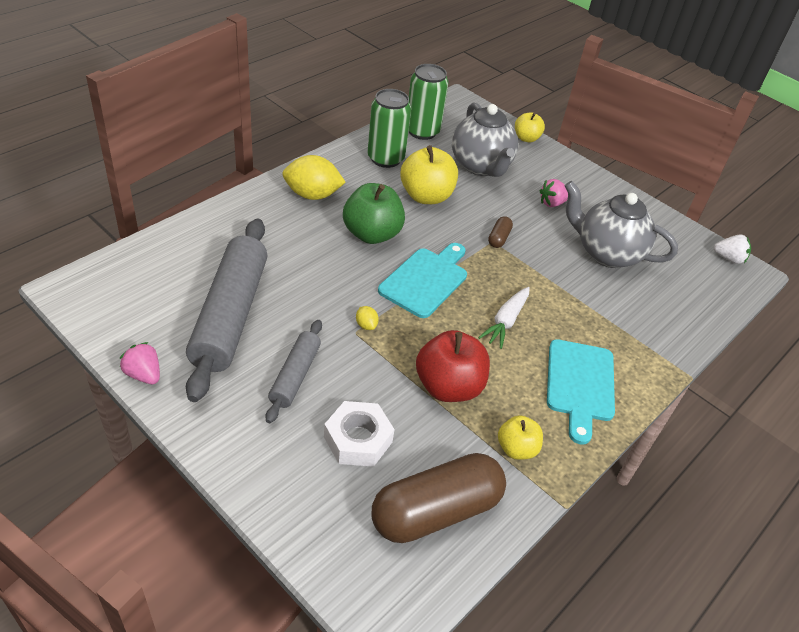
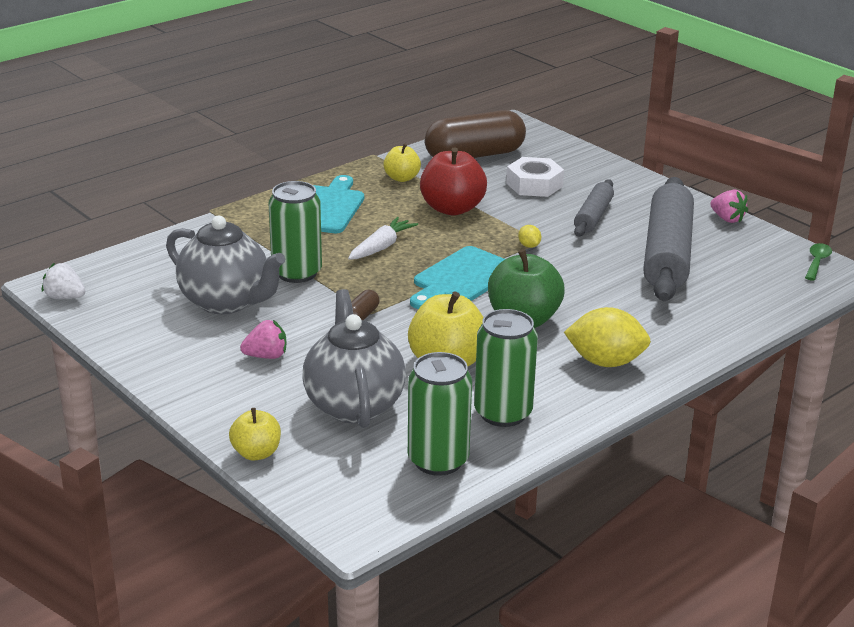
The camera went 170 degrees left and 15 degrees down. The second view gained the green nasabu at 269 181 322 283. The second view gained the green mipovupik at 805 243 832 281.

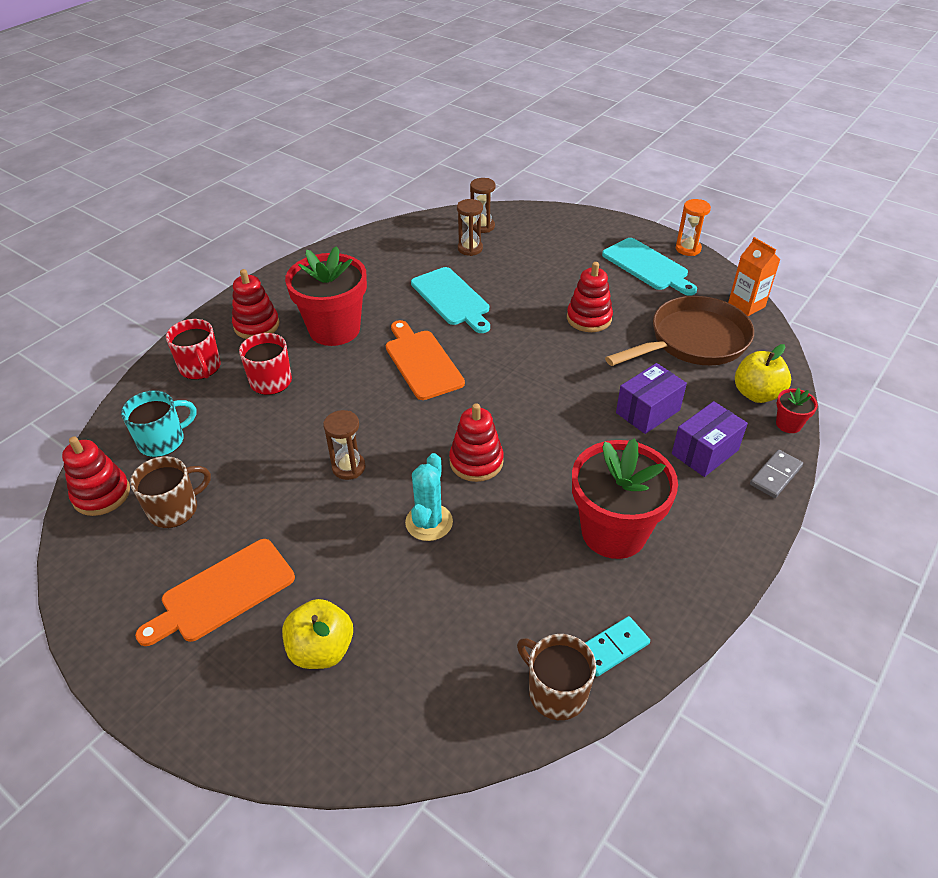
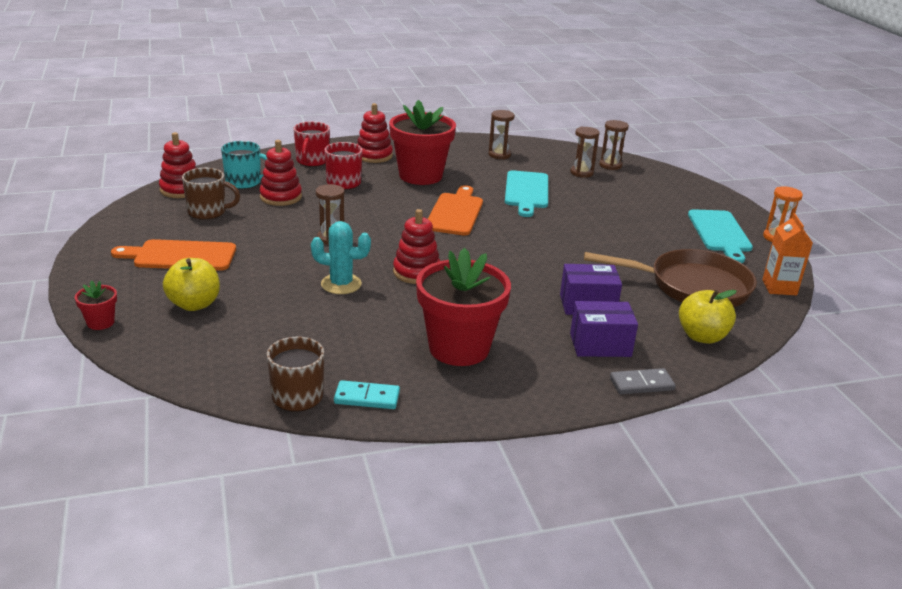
The camera went 35 degrees right and 15 degrees down. The second view gained the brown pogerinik at 489 110 515 160. The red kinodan ended up elsewhere, having gone from 567 262 613 332 to 259 140 302 206. The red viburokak ended up elsewhere, having gone from 776 388 818 433 to 75 281 117 330. The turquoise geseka at 405 453 453 541 ended up facing another way, 45 degrees clockwise from before.

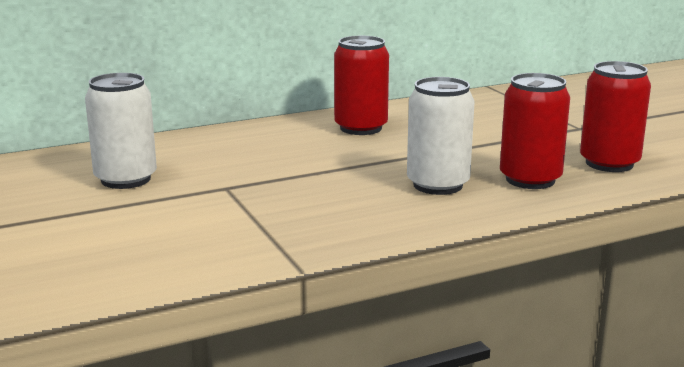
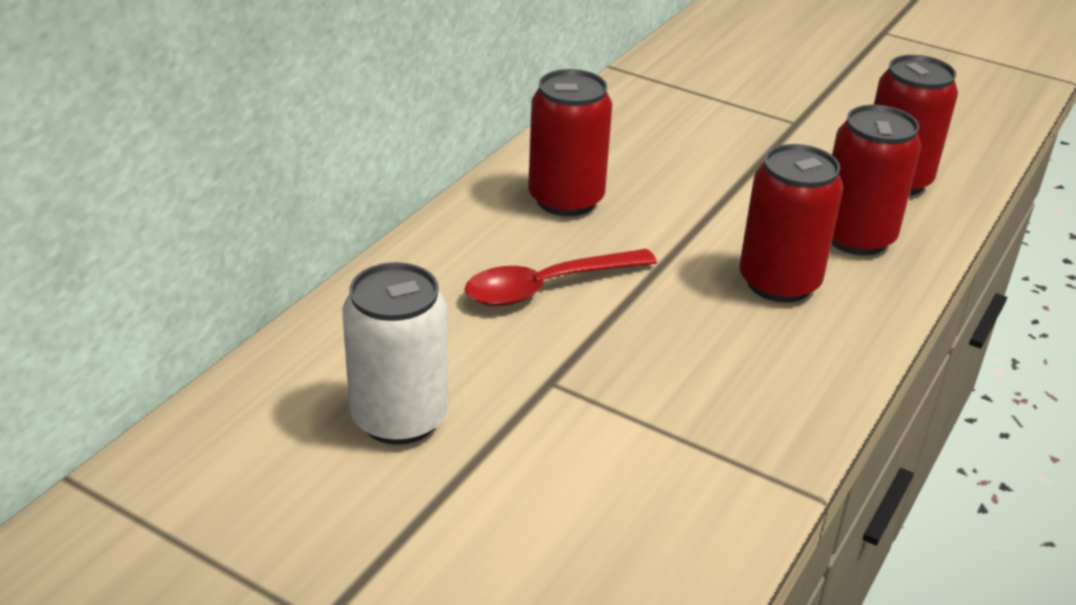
The camera went 35 degrees left and 15 degrees up. The second view gained the red mipovupik at 465 249 657 306. What was the white nasabu at 407 77 475 195 turned into the red nasabu at 740 144 843 303.

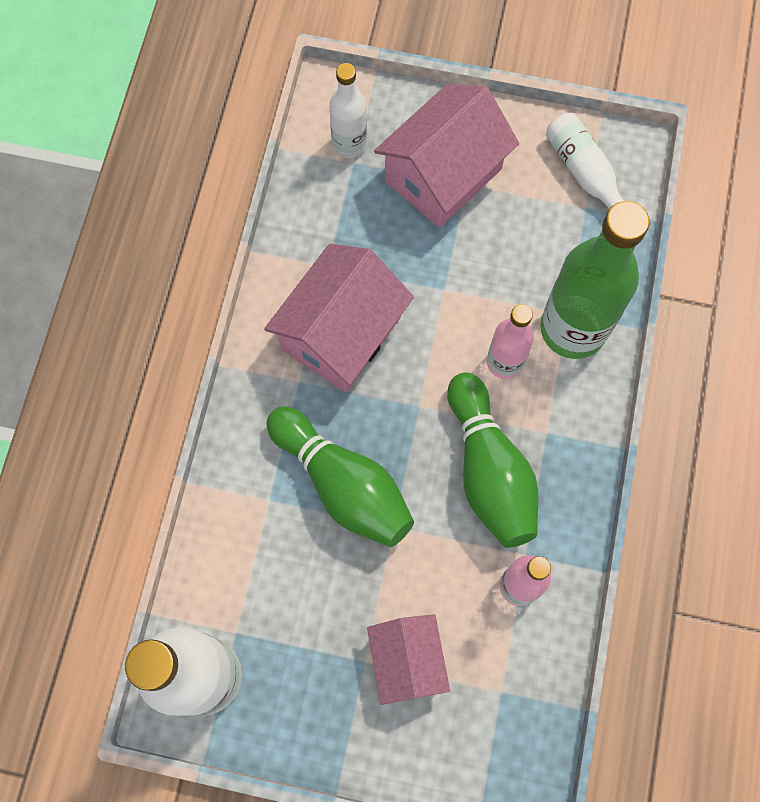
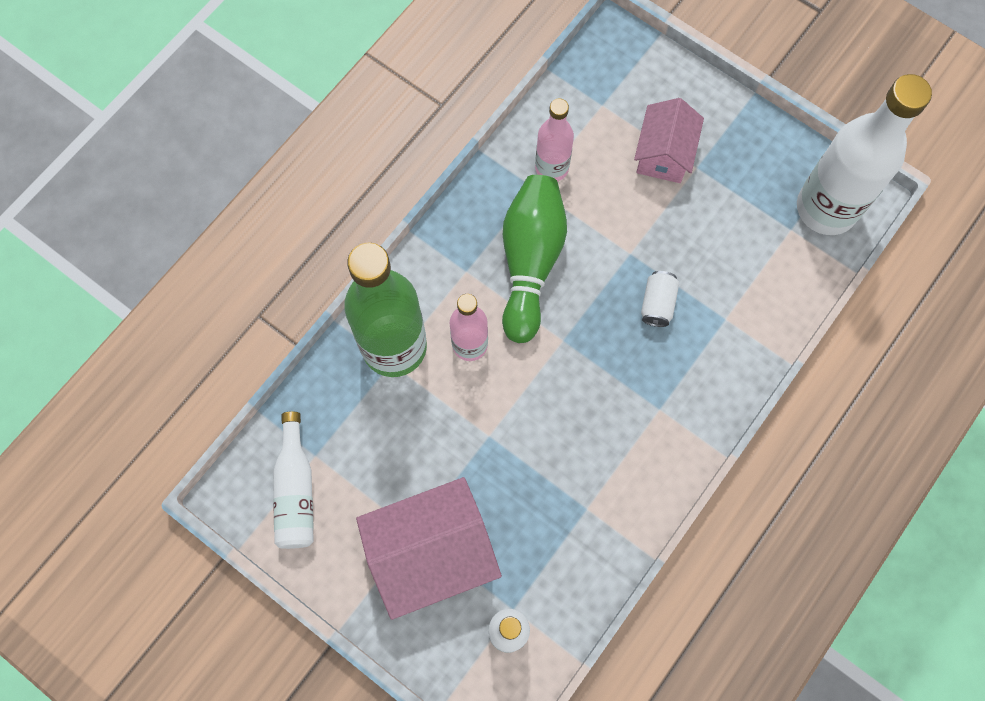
The camera went 155 degrees left and 0 degrees up. The second view lost the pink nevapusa at 264 243 414 392. Where the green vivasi stood at 266 406 414 547, the white nasabu came to stand at 641 271 679 327.

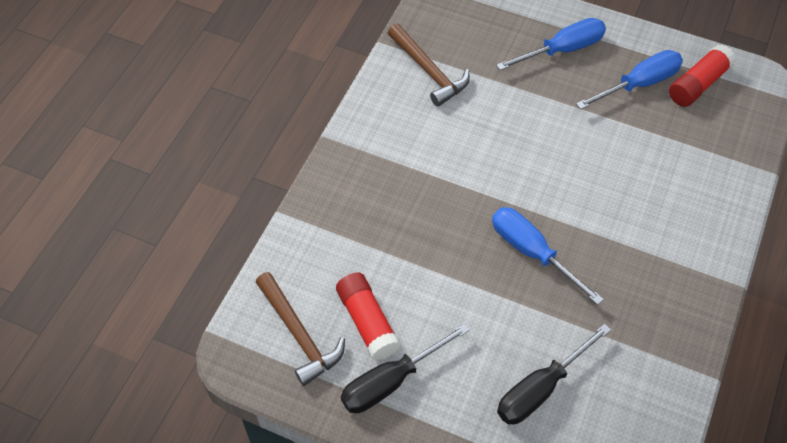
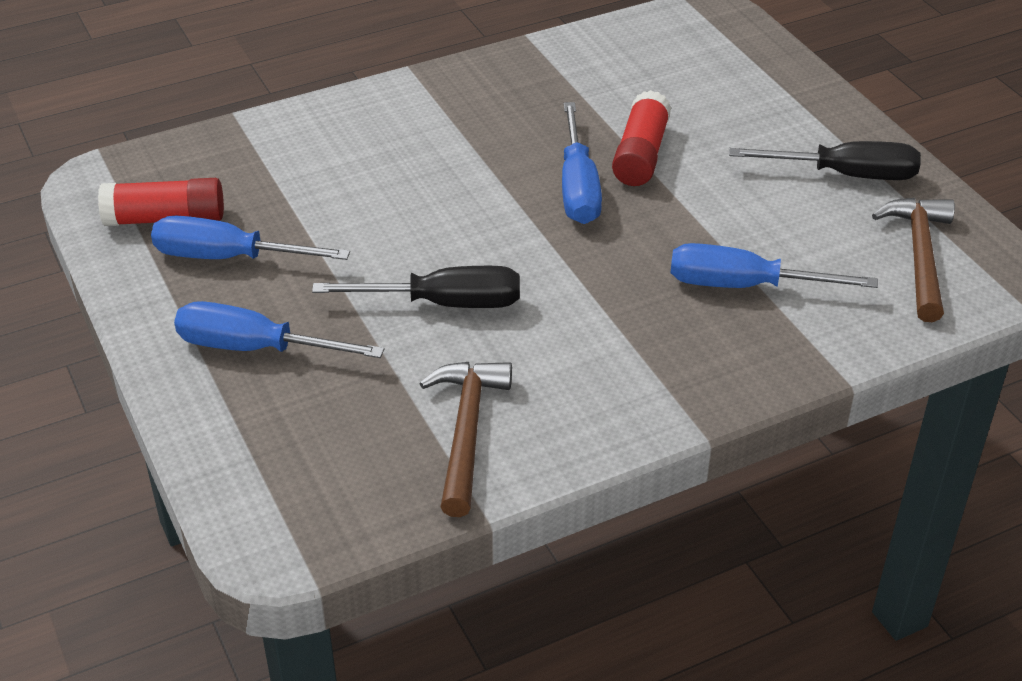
The camera went 140 degrees left and 15 degrees down. The second view gained the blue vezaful at 671 243 878 288. The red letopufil ended up elsewhere, having gone from 336 272 401 360 to 612 90 672 186. The black vezaful ended up elsewhere, having gone from 497 324 611 424 to 312 266 520 308.

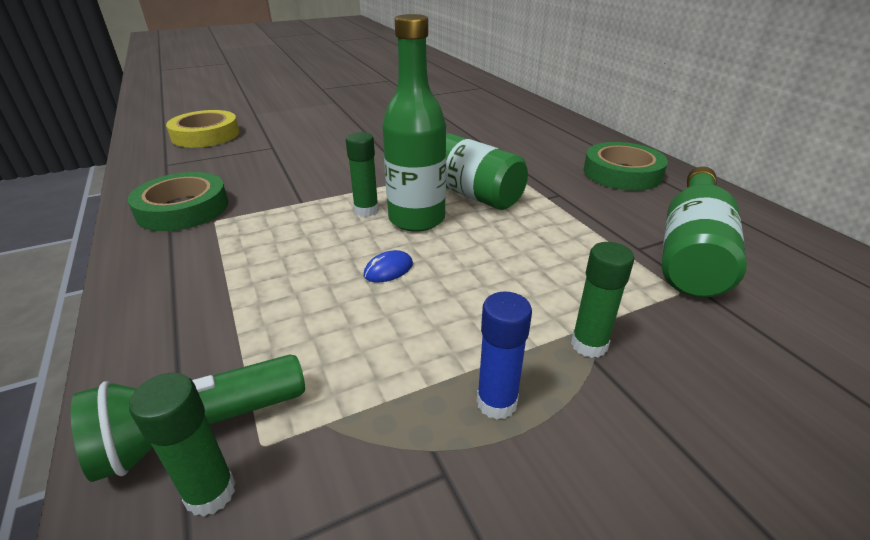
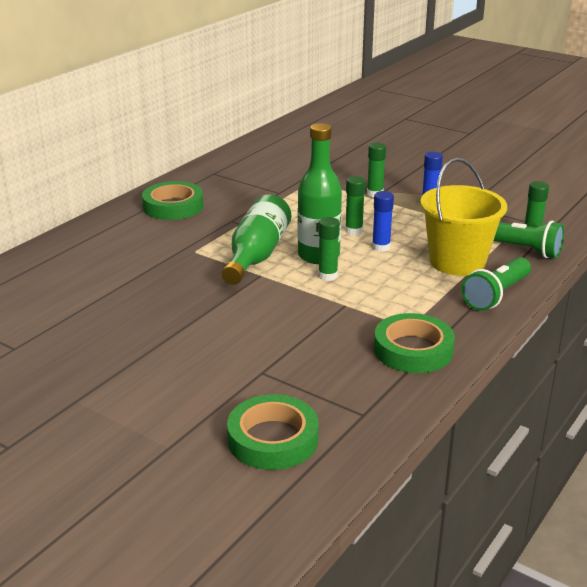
The camera went 120 degrees left and 5 degrees down. The second view lost the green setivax at 662 166 747 298. The second view gained the green letopufil at 345 176 365 235. The second view gained the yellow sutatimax at 420 158 507 276. The second view gained the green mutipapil at 461 257 531 311. Where the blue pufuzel stood at 364 250 413 282, the blue letopufil came to stand at 372 191 394 252. What was the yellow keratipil at 166 110 240 148 turned into the green keratipil at 227 395 318 470.

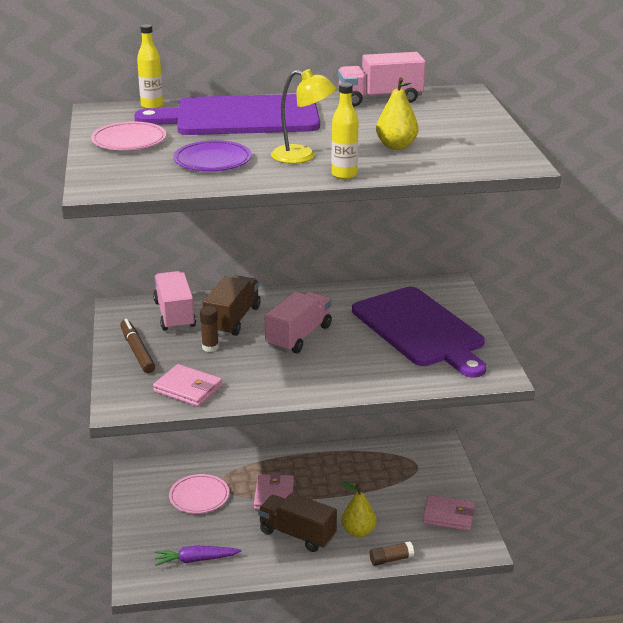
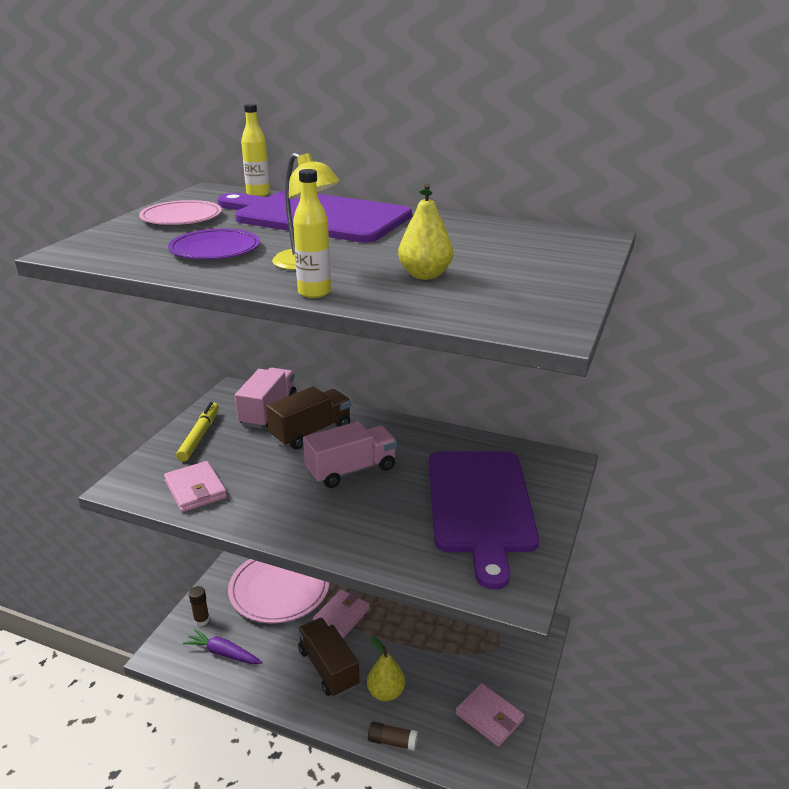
The camera went 30 degrees right and 0 degrees up. The second view lost the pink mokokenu at 338 52 426 106. The brown letopufil ended up elsewhere, having gone from 200 306 219 352 to 189 586 210 626. What was the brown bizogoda at 120 319 155 373 turned into the yellow bizogoda at 176 402 219 462. The size of the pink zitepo at 169 474 229 514 changed by a factor of 1.71.

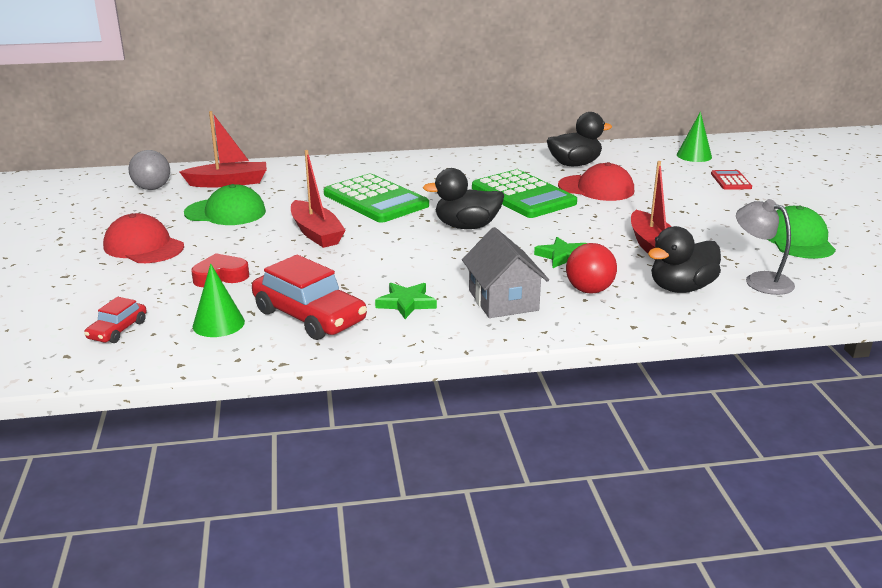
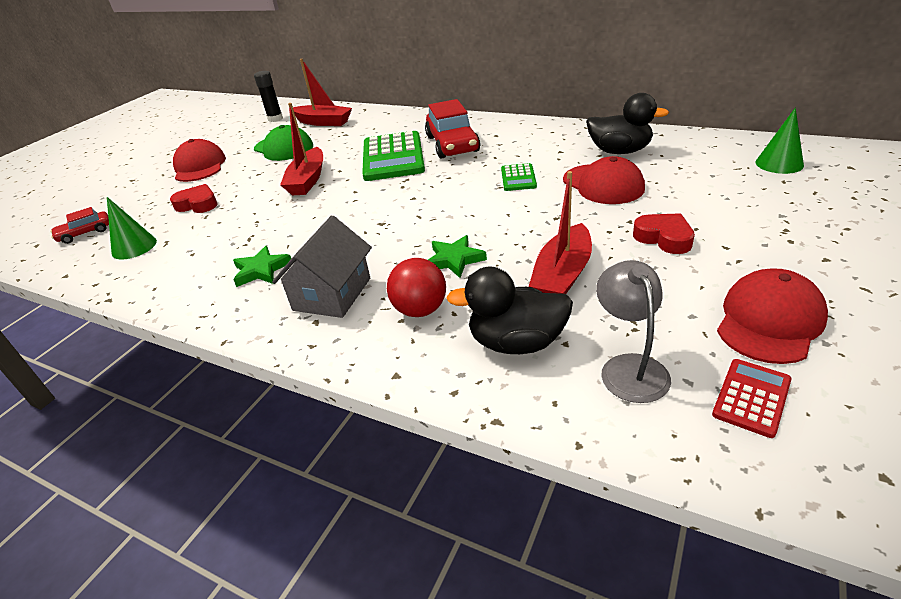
The camera went 40 degrees right and 10 degrees up. The second view lost the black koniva at 423 168 505 229. The second view gained the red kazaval at 633 213 695 254. The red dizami ended up elsewhere, having gone from 252 255 367 340 to 425 99 480 159. The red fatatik ended up elsewhere, having gone from 711 170 752 190 to 712 359 791 438. Where the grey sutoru stood at 129 150 170 190, the black letopufil came to stand at 254 71 283 122. What was the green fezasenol at 768 206 836 259 turned into the red fezasenol at 717 269 828 364. The size of the green fatatik at 472 169 577 218 changed by a factor of 0.48.

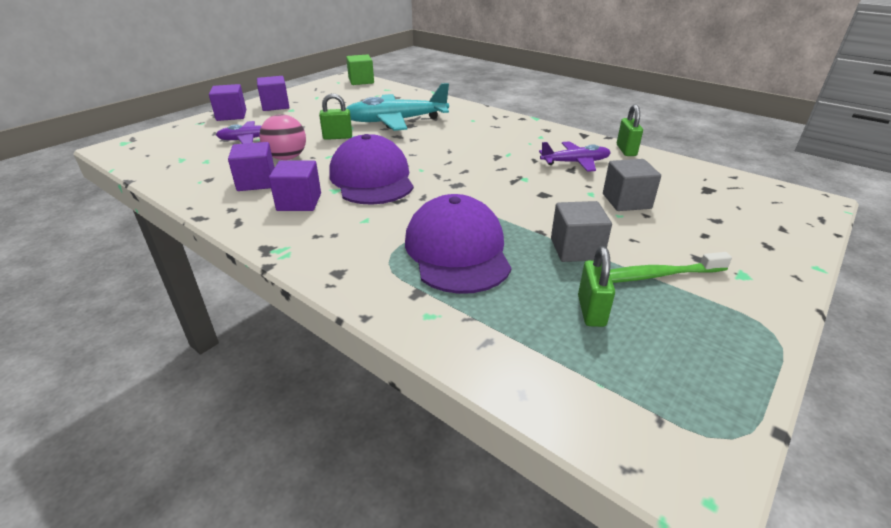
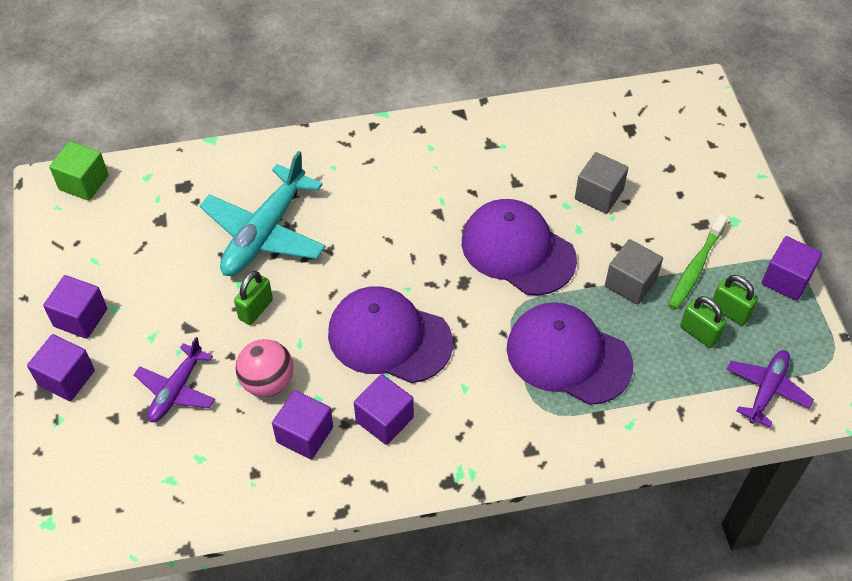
The camera went 50 degrees left and 20 degrees up. The second view gained the purple fezasenol at 462 199 577 295. The second view gained the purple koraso at 761 236 822 301. The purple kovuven ended up elsewhere, having gone from 539 141 611 172 to 726 350 814 427. The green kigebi ended up elsewhere, having gone from 617 104 643 156 to 713 275 758 326.

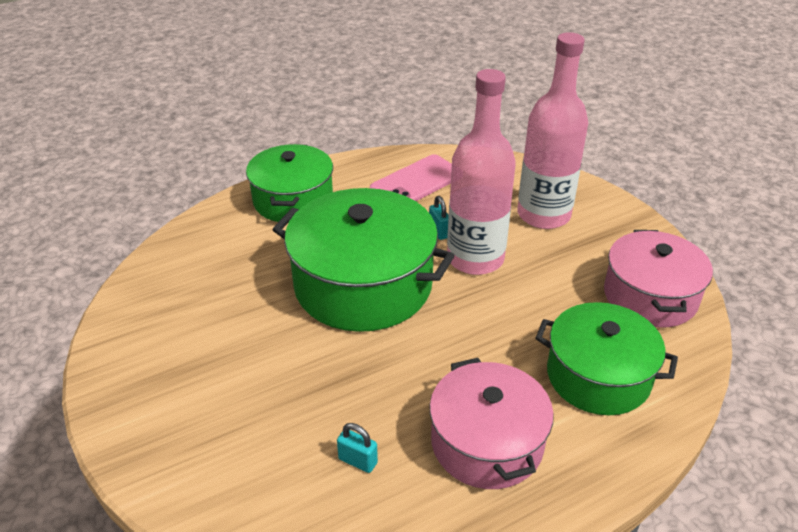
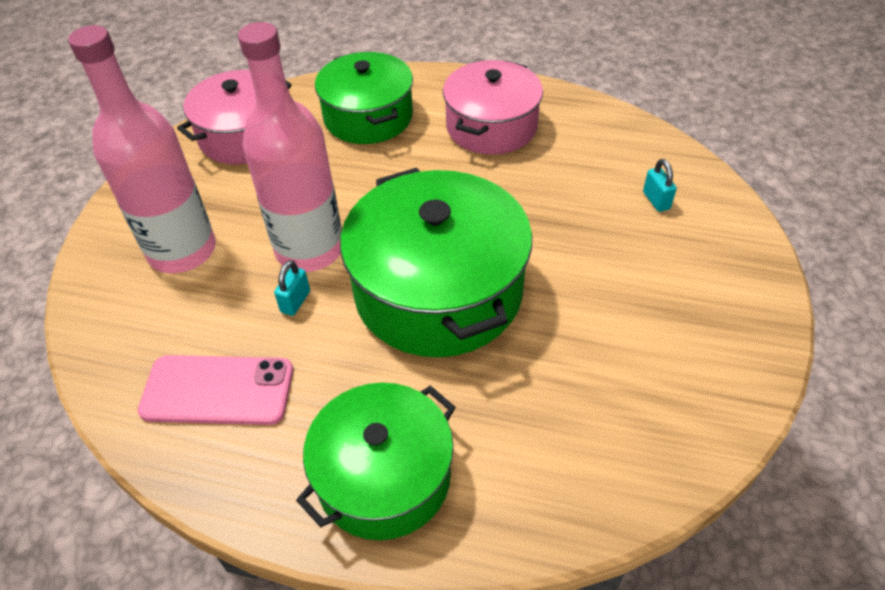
The camera went 135 degrees left and 10 degrees up. The turquoise kigebi ended up elsewhere, having gone from 337 423 378 473 to 643 159 677 212.

